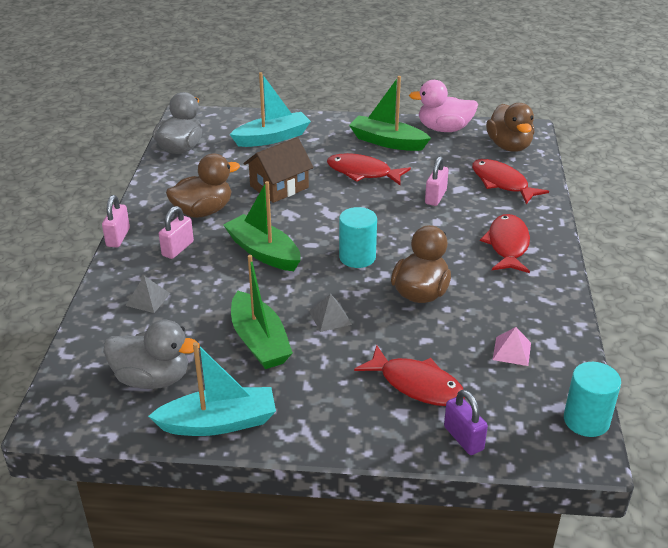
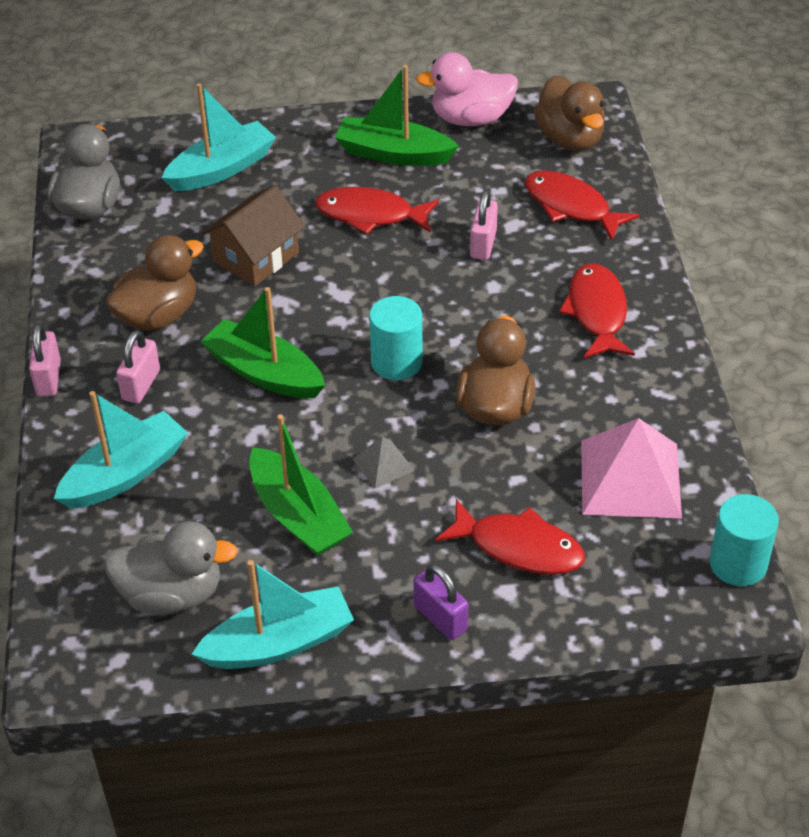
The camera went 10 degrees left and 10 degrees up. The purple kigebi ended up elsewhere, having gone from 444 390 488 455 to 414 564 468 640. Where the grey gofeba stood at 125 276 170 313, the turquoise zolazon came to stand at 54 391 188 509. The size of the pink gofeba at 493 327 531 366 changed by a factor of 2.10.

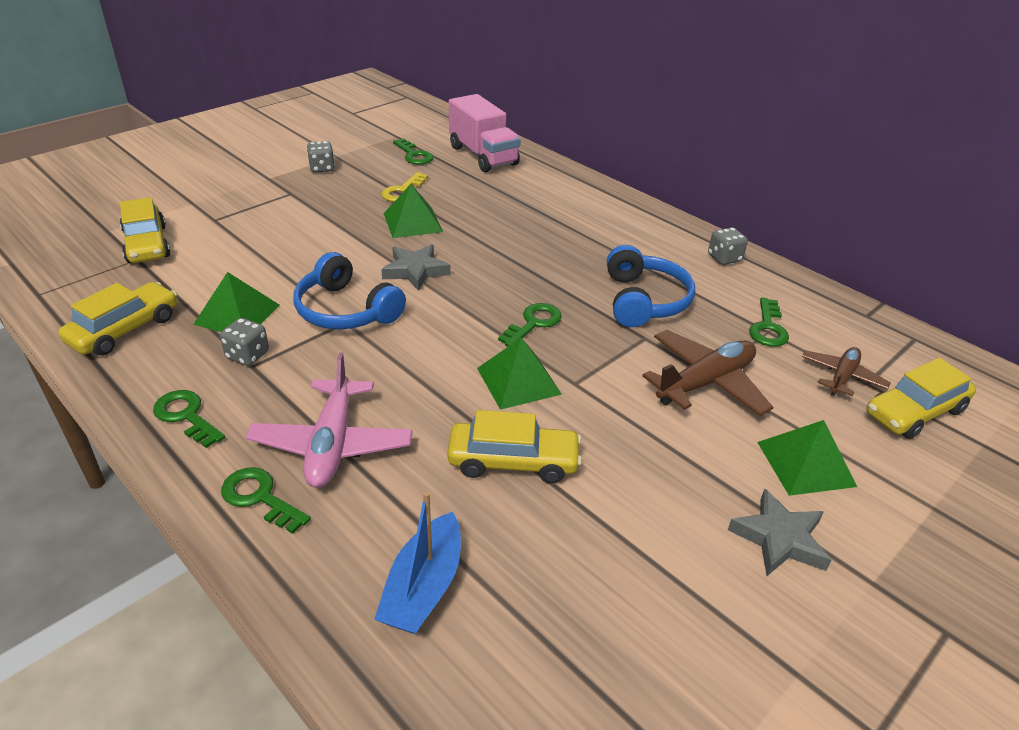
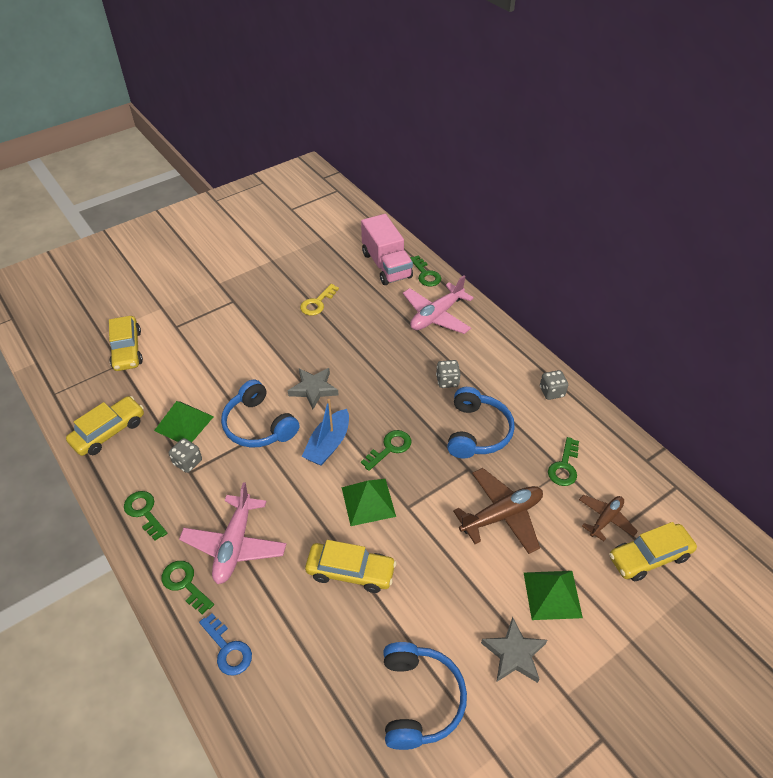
The camera went 10 degrees right and 10 degrees up. The second view lost the green gofeba at 383 184 443 238. The second view gained the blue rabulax at 199 613 252 676. The second view gained the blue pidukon at 383 642 467 750. The second view gained the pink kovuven at 403 275 474 334. The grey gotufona ended up elsewhere, having gone from 307 141 335 173 to 436 360 461 388. The blue zolazon ended up elsewhere, having gone from 374 491 461 634 to 302 399 349 466. The green rabulax ended up elsewhere, having gone from 393 139 433 165 to 410 255 441 286.

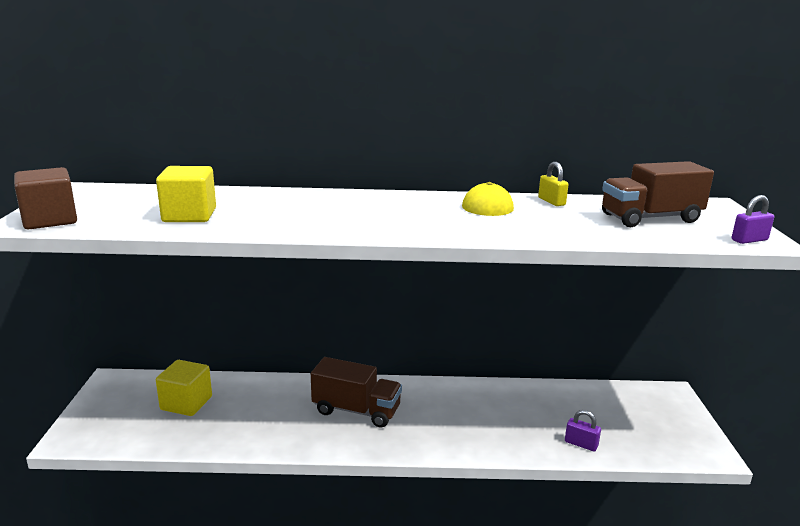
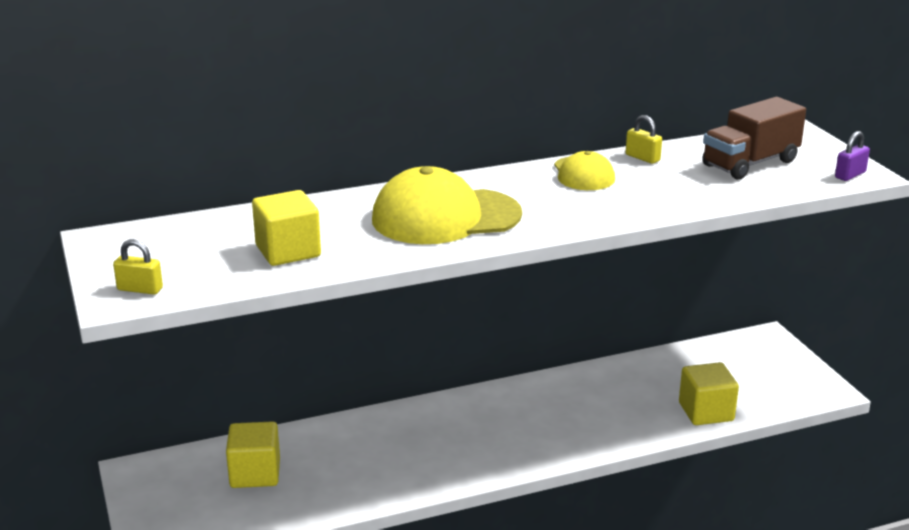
The camera went 20 degrees left and 5 degrees up. The second view lost the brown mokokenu at 311 357 402 428. The second view gained the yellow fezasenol at 372 166 522 244. Where the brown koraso stood at 14 167 77 229, the yellow kigebi came to stand at 113 239 163 295. Where the purple kigebi stood at 565 410 601 452, the yellow koraso came to stand at 679 362 739 425.

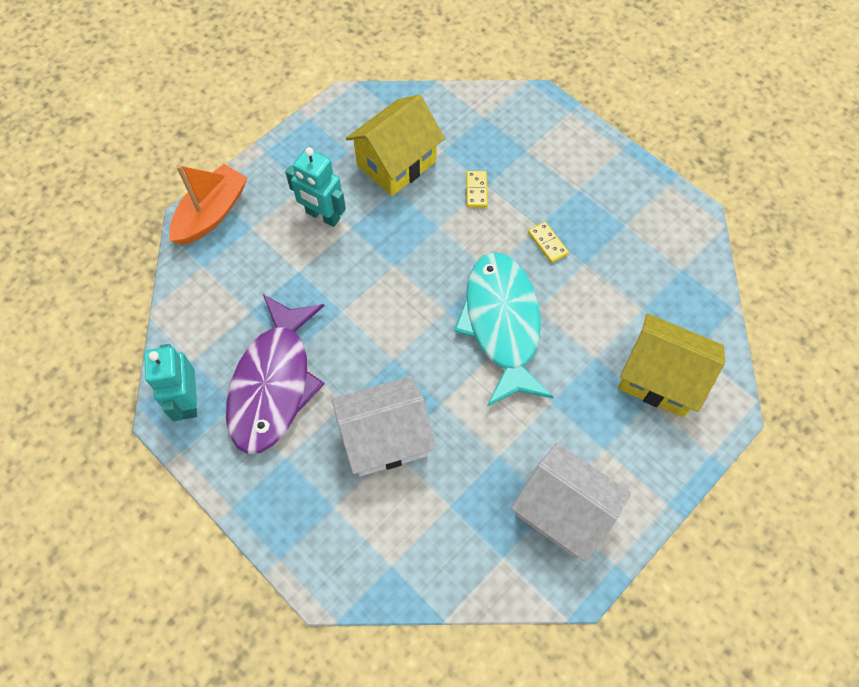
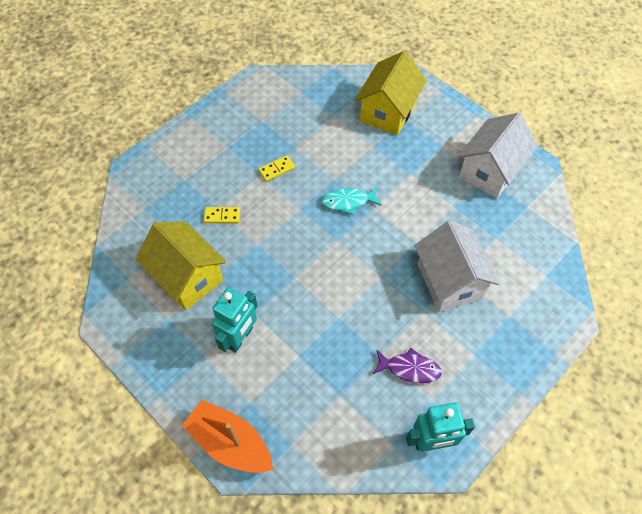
The camera went 90 degrees left and 5 degrees down. The size of the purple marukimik at 226 294 325 454 changed by a factor of 0.46. The size of the turquoise marukimik at 454 252 553 407 changed by a factor of 0.46.

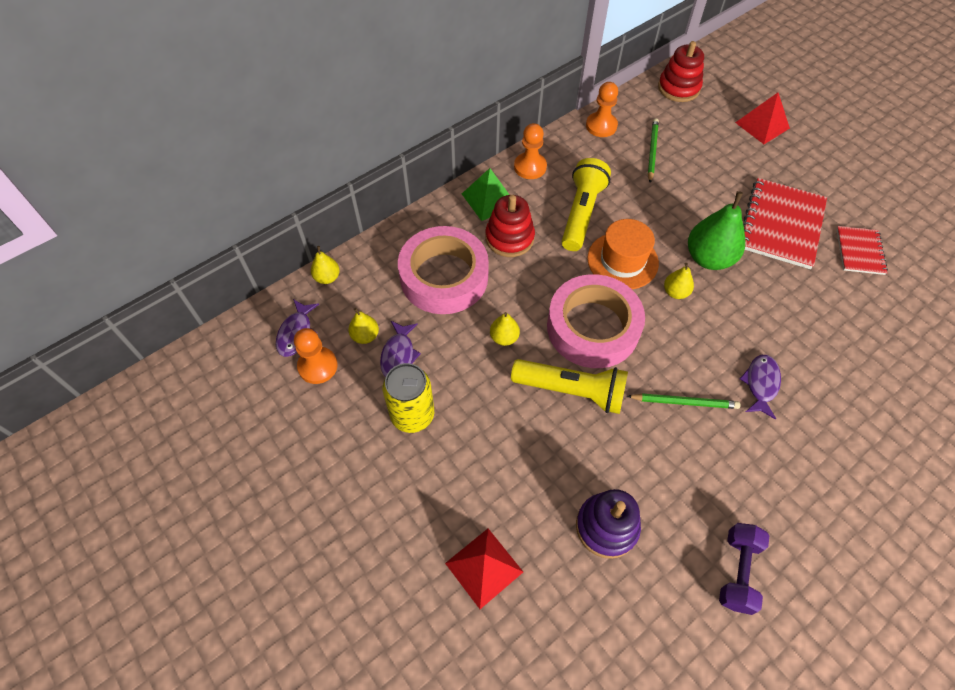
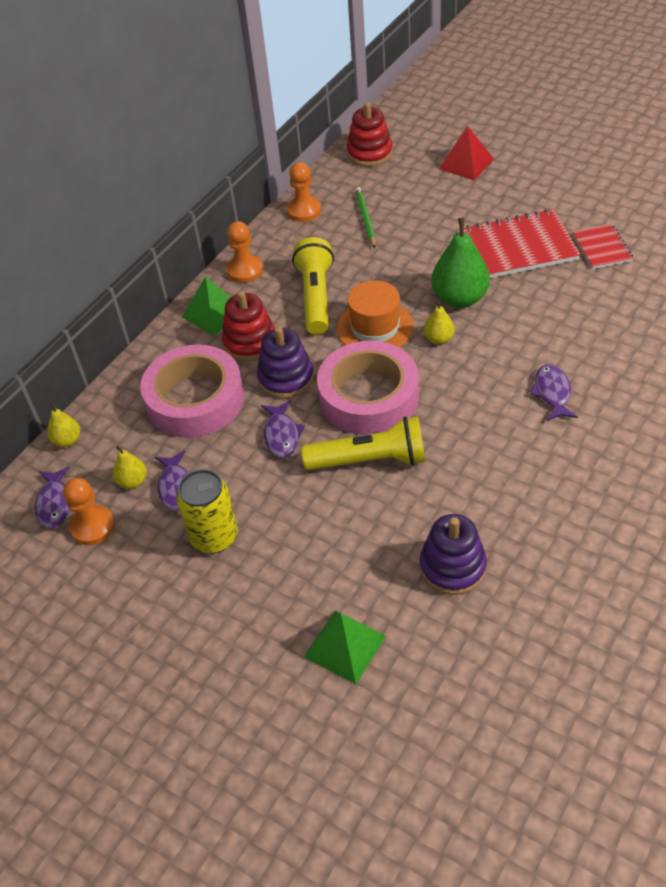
The camera went 15 degrees left and 10 degrees down. The second view lost the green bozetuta at 627 393 741 409. The second view lost the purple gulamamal at 719 523 770 615. The second view gained the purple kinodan at 257 327 314 399. Where the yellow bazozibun stood at 490 312 520 346, the purple marukimik came to stand at 261 401 305 457. What was the red gofeba at 445 529 523 609 turned into the green gofeba at 304 611 386 684. The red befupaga at 743 178 827 269 ended up facing another way, 75 degrees clockwise from before.

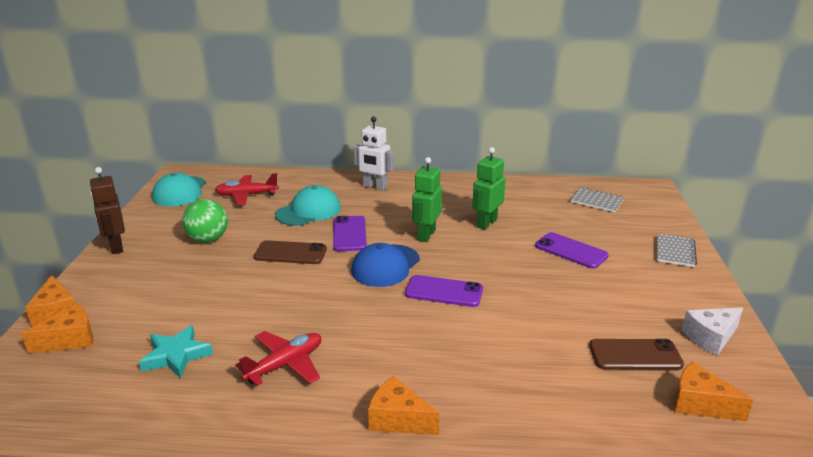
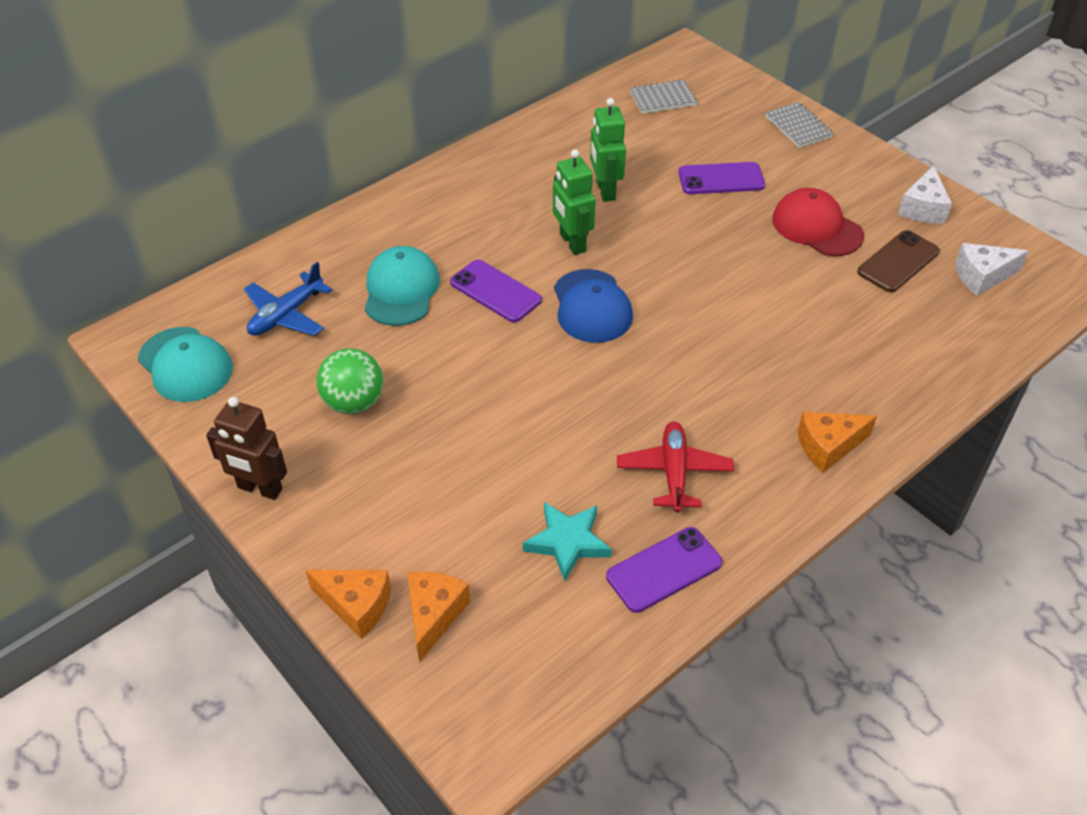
The camera went 45 degrees left and 20 degrees up. The second view lost the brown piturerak at 254 240 327 264. The second view lost the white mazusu at 354 117 394 191. The second view gained the red fezasenol at 772 188 864 256. The purple piturerak ended up elsewhere, having gone from 405 275 483 307 to 606 527 722 613. What was the red kovuven at 215 173 279 205 turned into the blue kovuven at 244 262 333 336. What was the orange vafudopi at 674 362 754 421 turned into the white vafudopi at 955 243 1028 296.

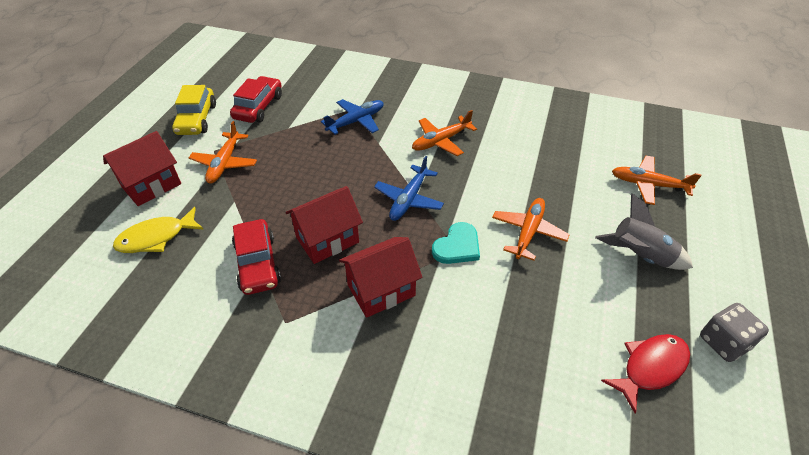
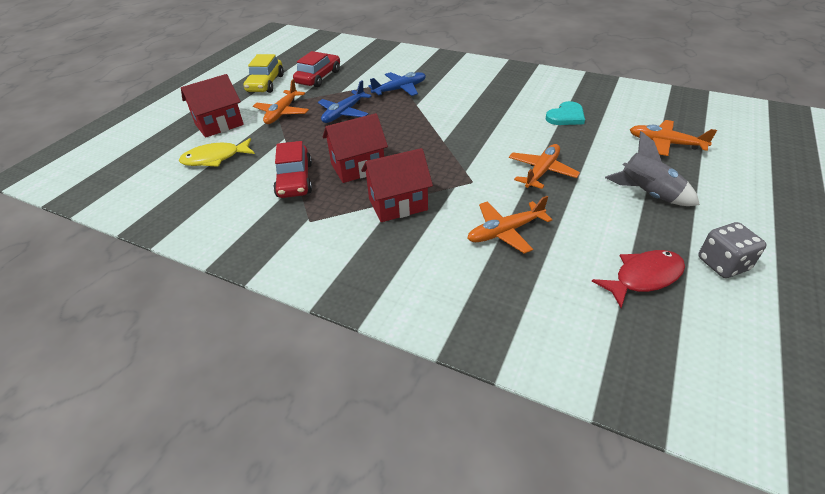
The camera went 10 degrees right and 5 degrees down. The blue kovuven ended up elsewhere, having gone from 374 156 444 221 to 318 80 372 123. The orange kovuven ended up elsewhere, having gone from 412 110 477 156 to 467 196 552 254. The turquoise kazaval ended up elsewhere, having gone from 432 222 480 264 to 546 101 585 125.

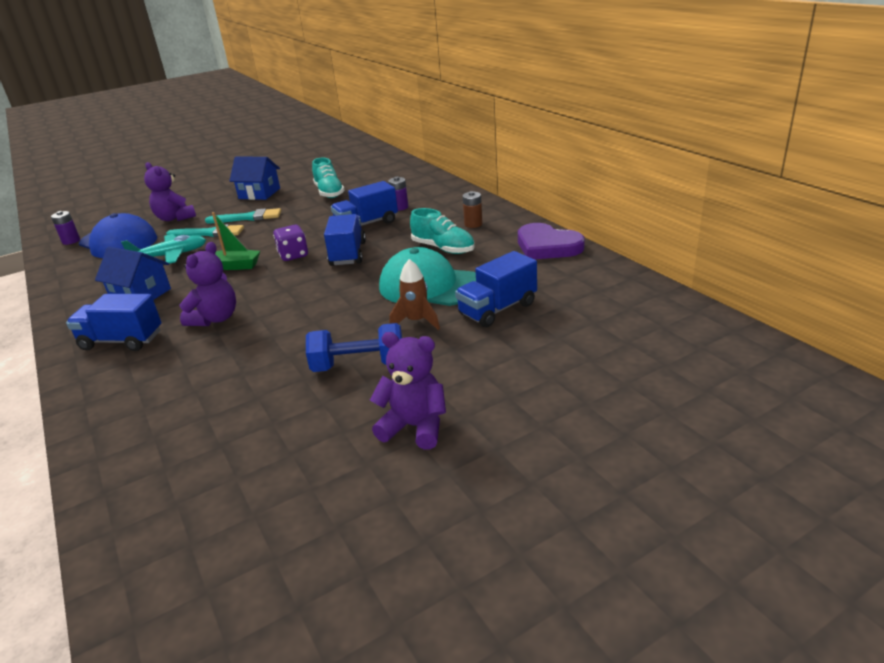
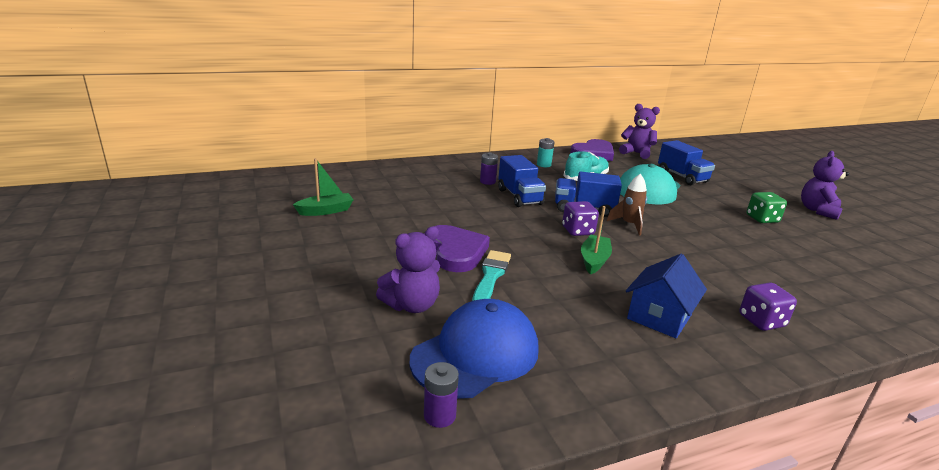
The camera went 85 degrees left and 5 degrees down. The second view lost the turquoise kovuven at 121 234 206 264. The second view lost the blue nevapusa at 229 157 280 200. The second view lost the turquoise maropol at 312 158 345 198. The second view gained the green zolazon at 293 158 354 216. The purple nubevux ended up elsewhere, having gone from 179 242 236 326 to 619 104 660 159. The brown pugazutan ended up elsewhere, having gone from 389 259 440 330 to 607 174 647 236. Where the blue mokokenu stood at 66 294 161 351, the purple gotufona came to stand at 739 283 797 331. Where the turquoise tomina stood at 205 208 281 223, the purple kazaval came to stand at 433 225 490 272. Where the blue gulamamal stood at 306 323 402 372, the green gotufona came to stand at 747 192 787 223. What was the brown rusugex at 462 191 483 228 turned into the turquoise rusugex at 537 138 554 167.

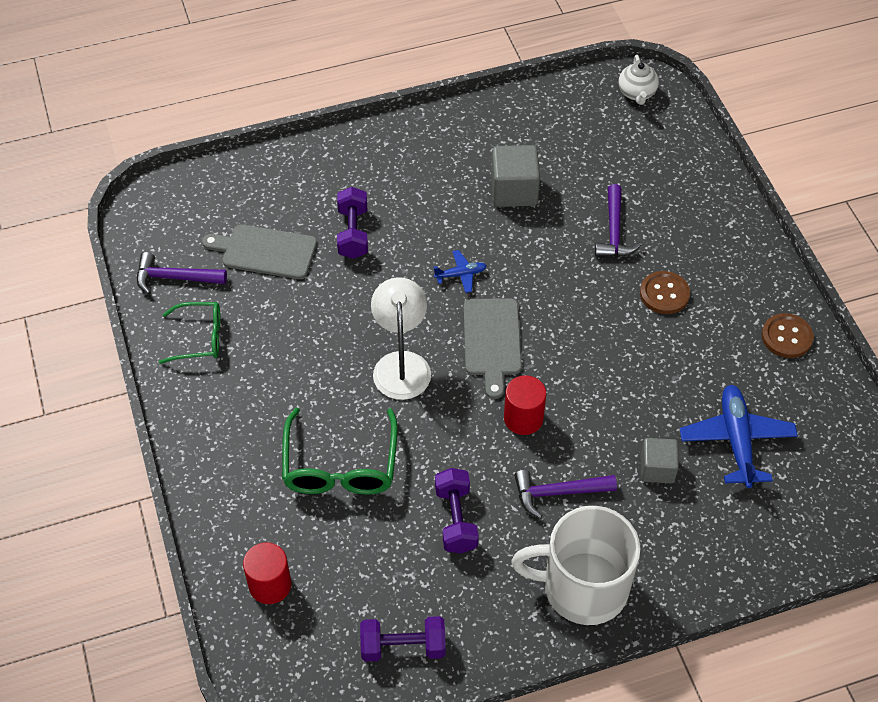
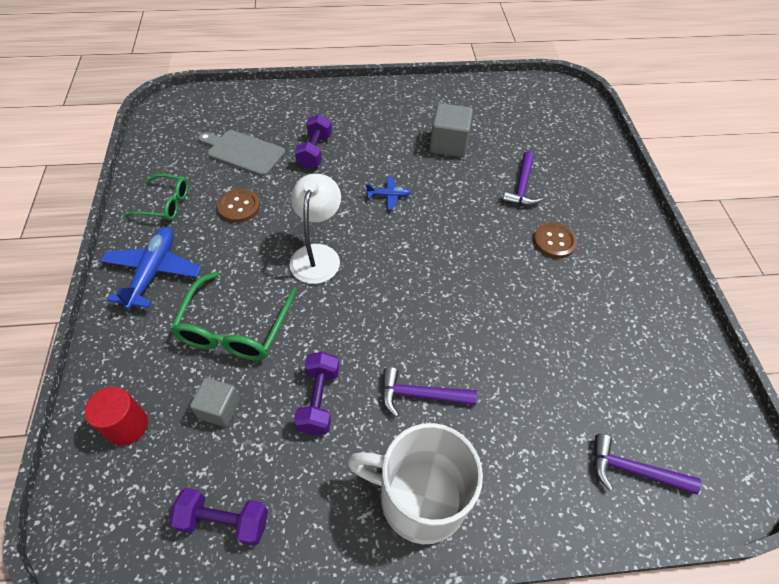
The camera went 10 degrees right and 0 degrees up. The second view lost the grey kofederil at 464 298 522 399. The second view lost the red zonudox at 504 375 546 435. The second view lost the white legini at 619 55 659 105. The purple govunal ended up elsewhere, having gone from 137 252 227 295 to 594 434 701 494. The grey koraso ended up elsewhere, having gone from 641 438 679 483 to 190 378 240 427. The blue kovuven ended up elsewhere, having gone from 680 385 798 488 to 101 227 201 310. The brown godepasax ended up elsewhere, having gone from 762 313 814 358 to 217 189 260 223.

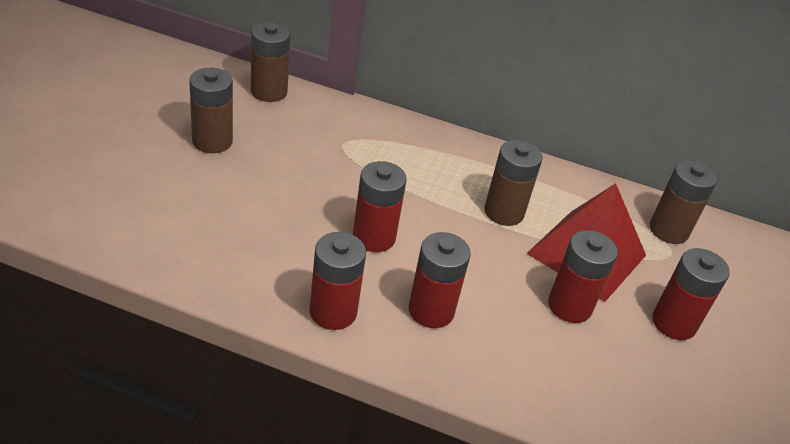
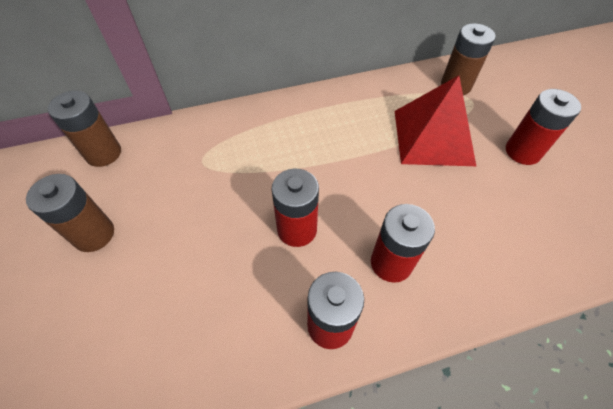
The camera went 30 degrees left and 15 degrees up. The second view lost the brown rusugex at 484 140 543 226. The second view lost the red rusugex at 548 230 618 323.

